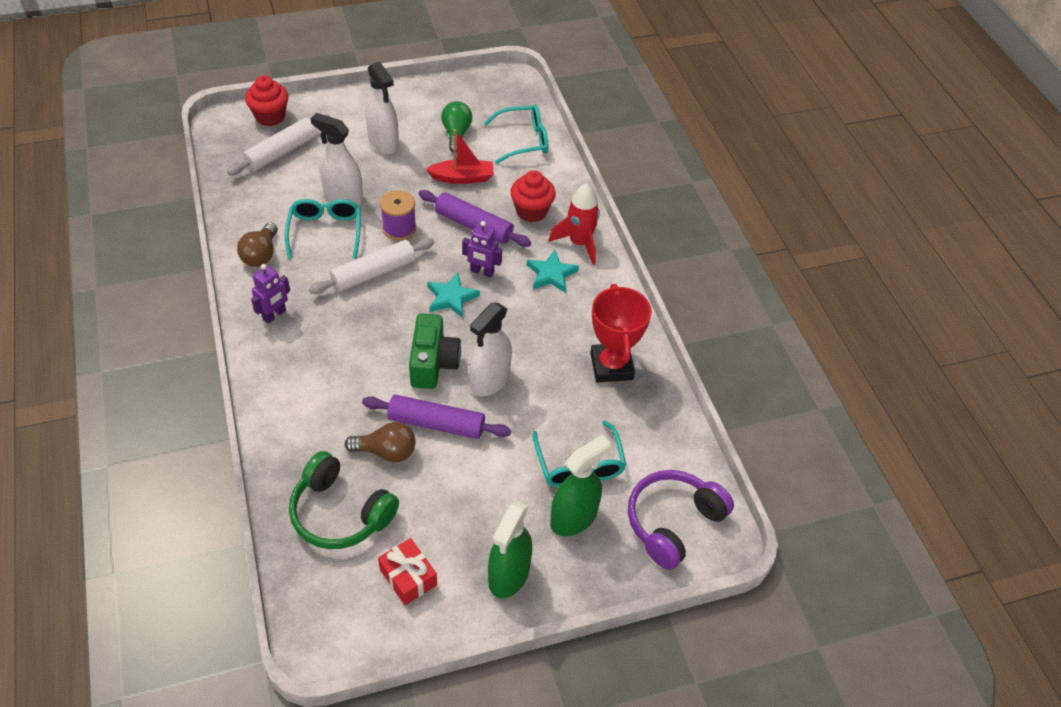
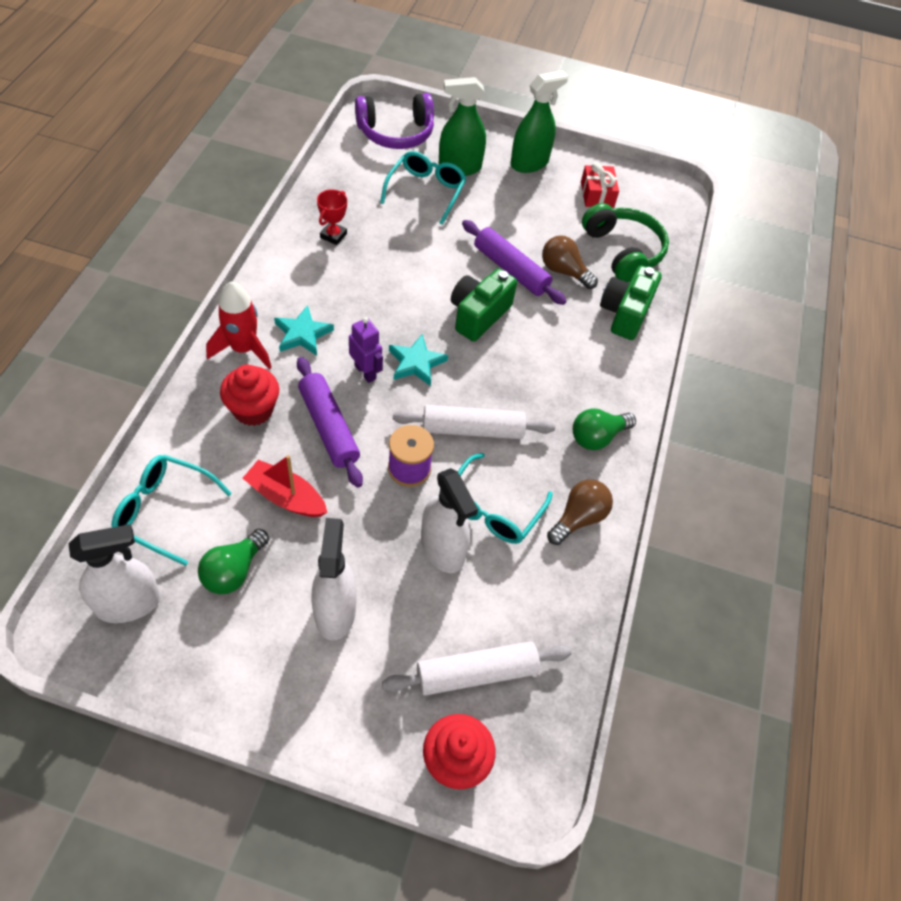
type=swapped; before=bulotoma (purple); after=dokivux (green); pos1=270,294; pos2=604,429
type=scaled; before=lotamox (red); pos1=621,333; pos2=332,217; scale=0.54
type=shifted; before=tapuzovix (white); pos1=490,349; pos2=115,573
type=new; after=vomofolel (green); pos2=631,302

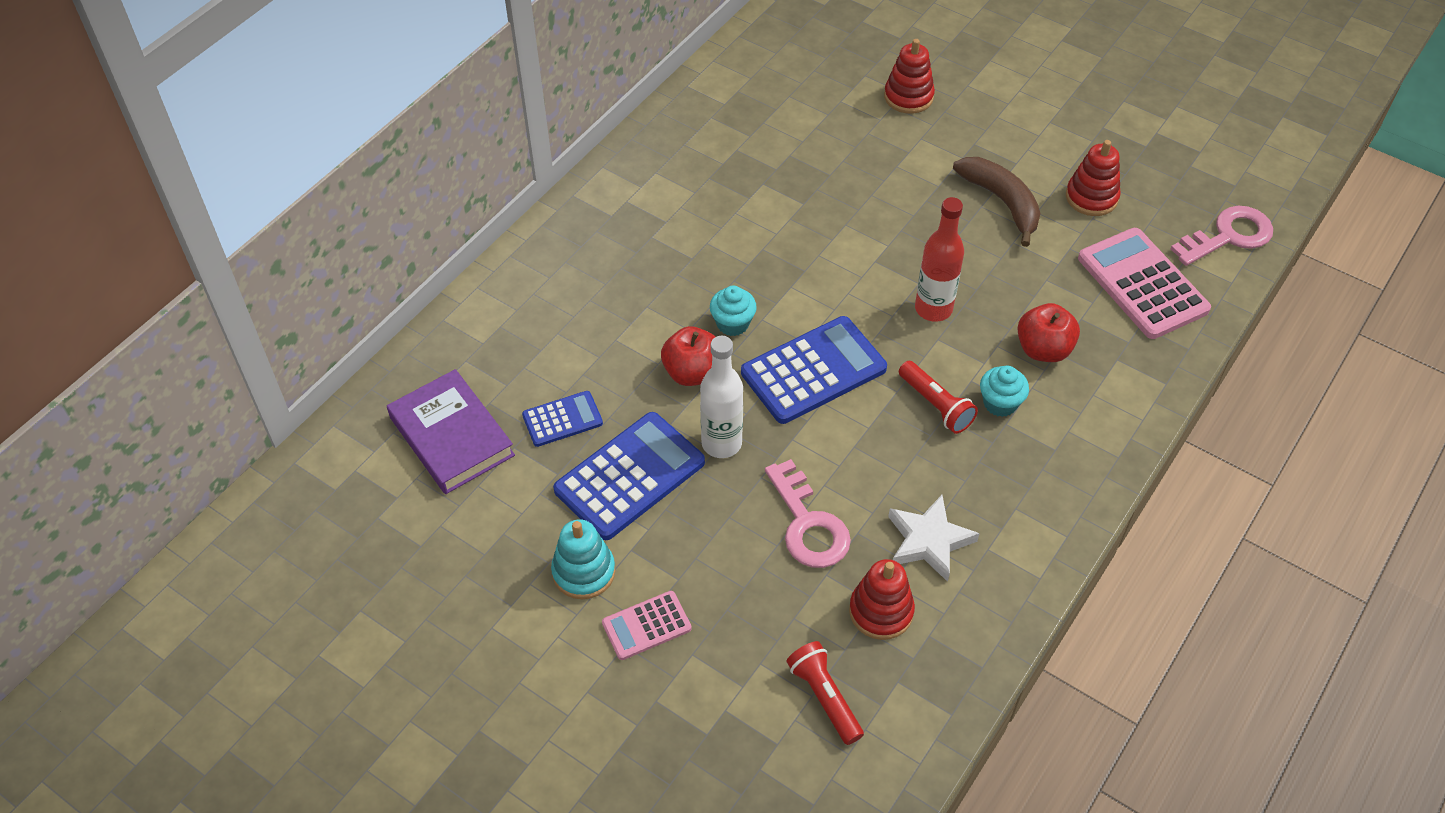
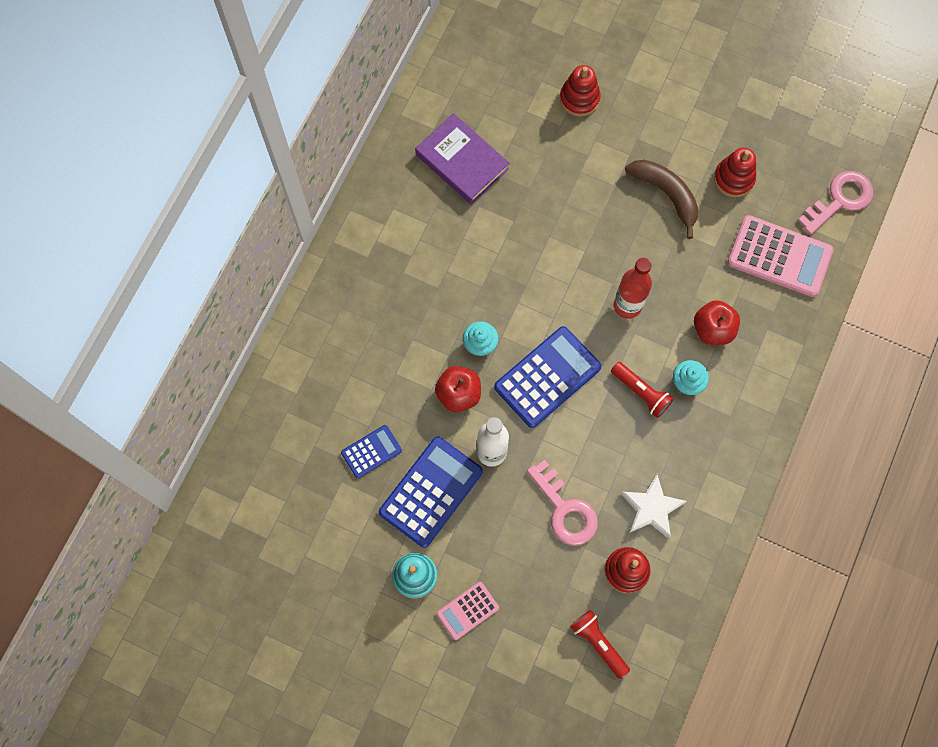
type=rotated; before=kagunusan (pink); pos1=1144,283; pos2=780,256; turn=150
type=shifted; before=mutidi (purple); pos1=451,431; pos2=462,159

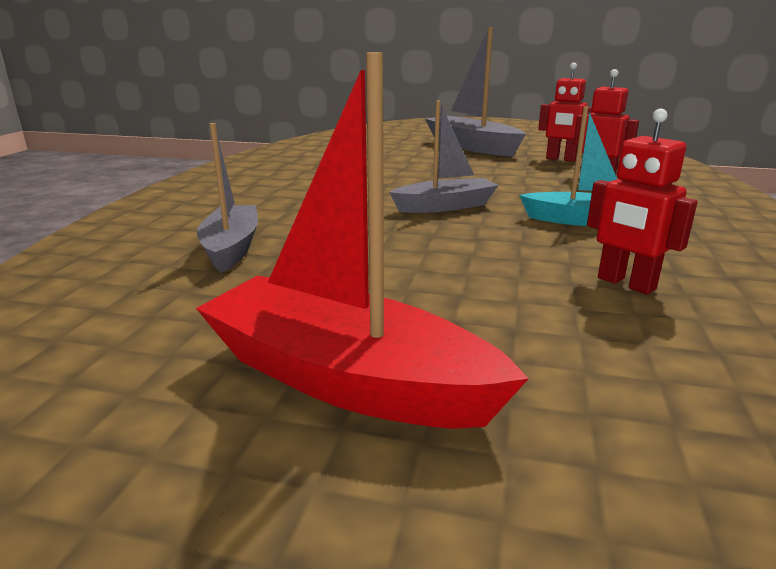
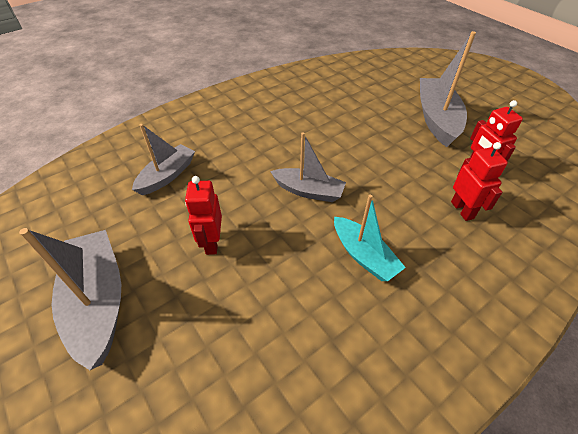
type=repainted; before=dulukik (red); after=dulukik (grey); pos1=362,240; pos2=70,299
type=shifted; before=bulotoma (red); pos1=642,201; pos2=203,215

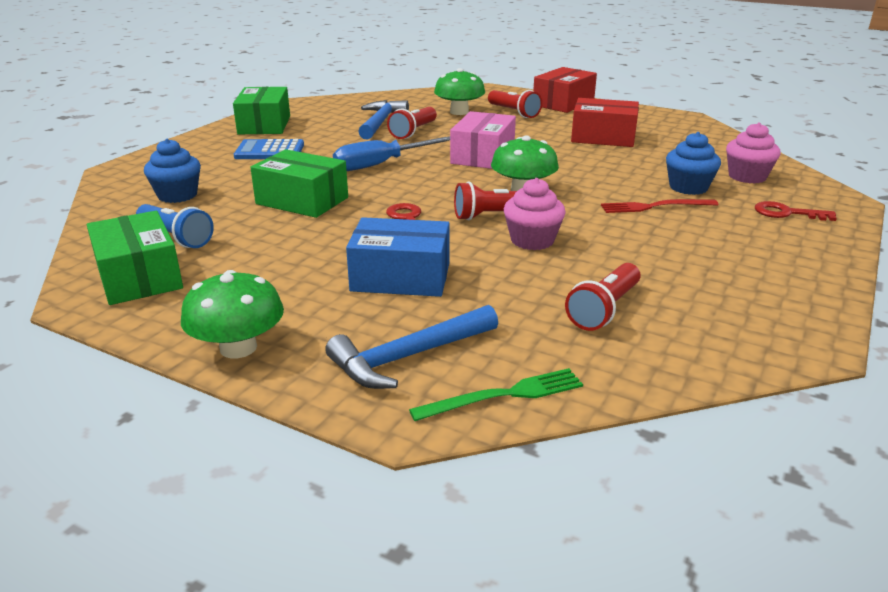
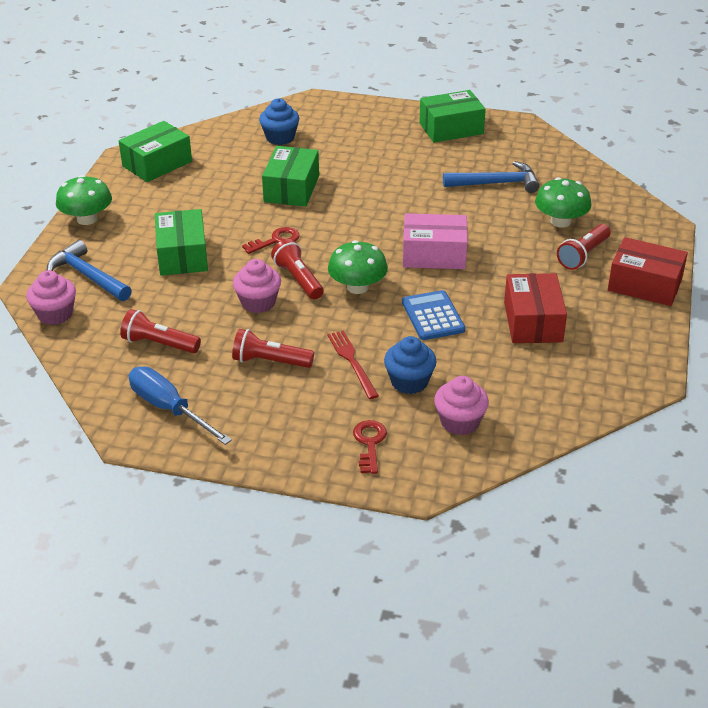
type=shifted; before=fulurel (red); pos1=412,123; pos2=273,348
type=shifted; before=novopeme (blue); pos1=391,153; pos2=180,406
type=shifted; before=kagunusan (blue); pos1=269,149; pos2=433,315
type=gone; before=fulurel (blue); pos1=175,226
type=repainted; before=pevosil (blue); after=pevosil (green); pos1=398,257; pos2=181,242
type=swapped; before=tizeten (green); after=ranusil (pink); pos1=496,394; pos2=51,297

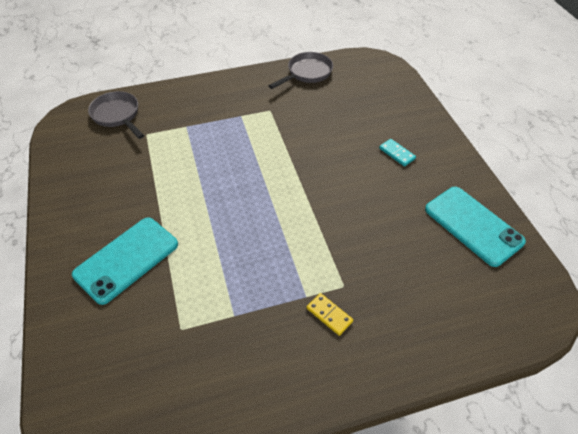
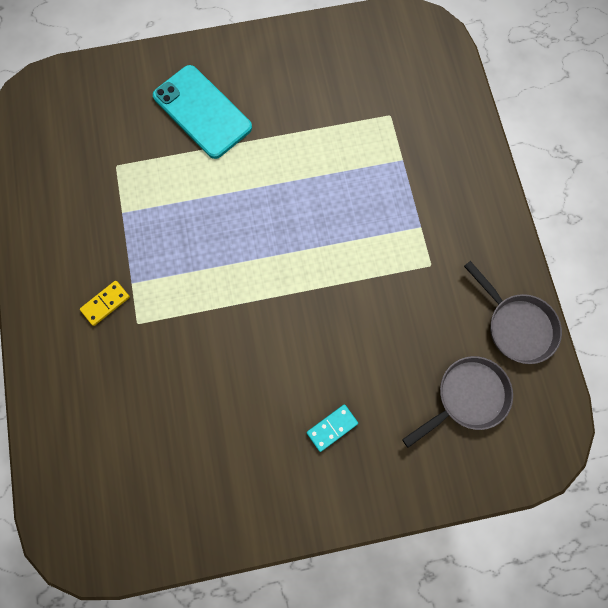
type=shifted; before=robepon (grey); pos1=116,115; pos2=457,402
type=gone; before=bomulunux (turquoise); pos1=475,227

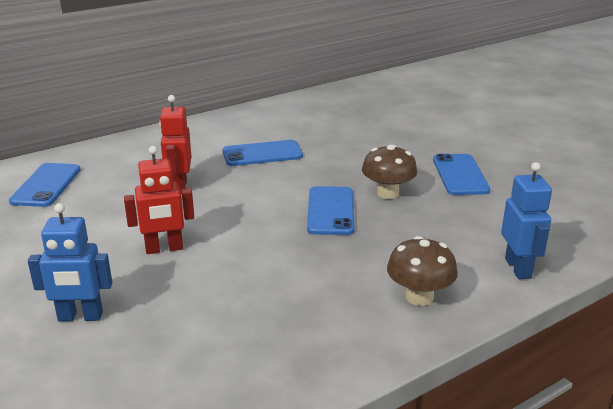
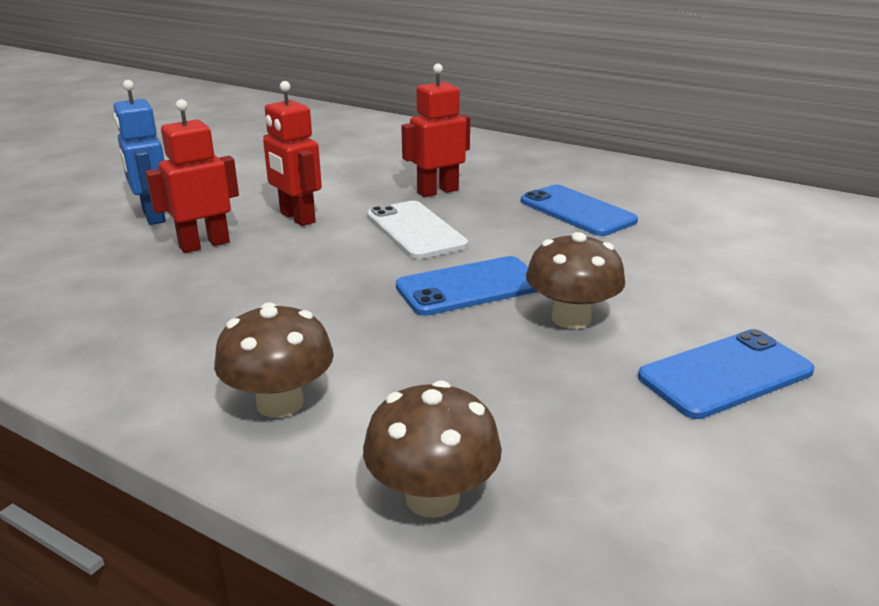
type=swapped; before=bulotoma (blue); after=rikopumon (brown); pos1=526,220; pos2=432,449
type=gone; before=bomulunux (blue); pos1=45,185
type=new; after=bulotoma (red); pos2=192,176
type=new; after=bomulunux (white); pos2=417,230

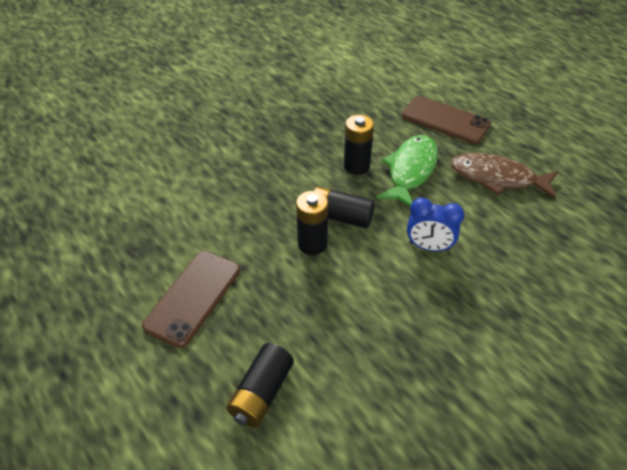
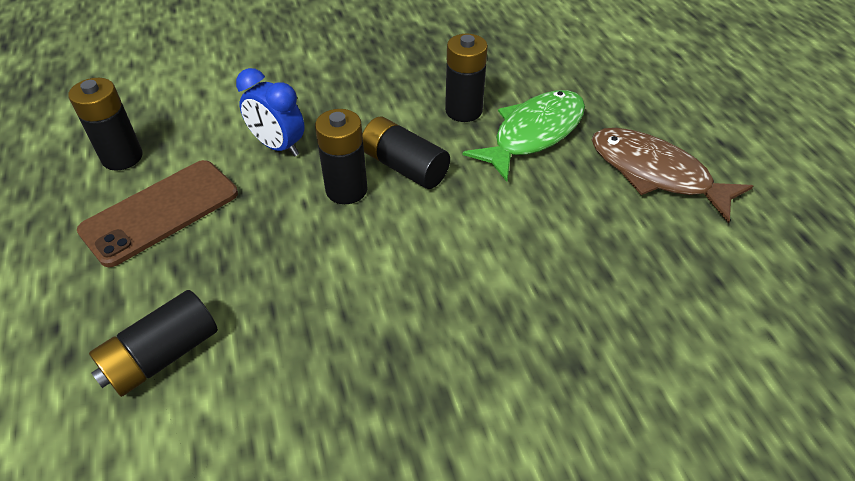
type=gone; before=bomulunux (brown); pos1=446,120
type=shifted; before=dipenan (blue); pos1=435,224; pos2=270,112
type=new; after=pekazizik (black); pos2=105,124

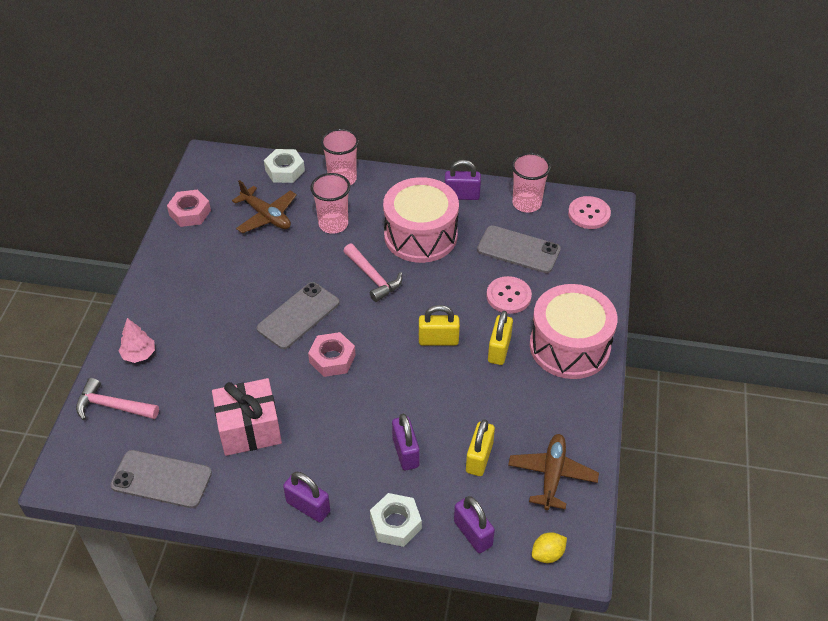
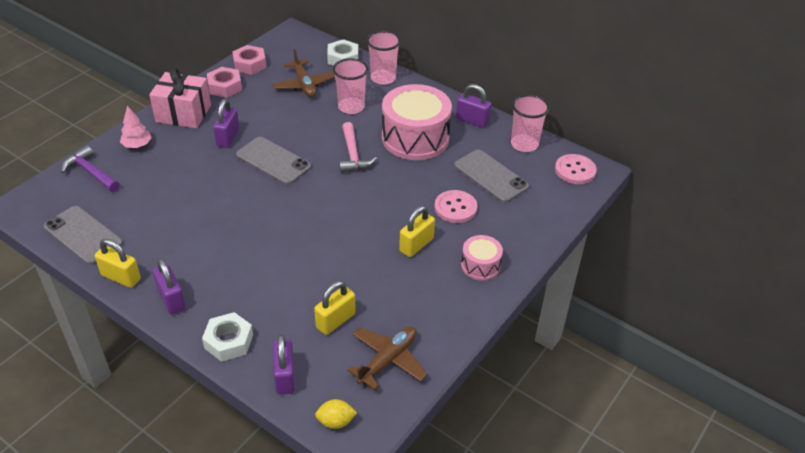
type=rotated; before=bomulunux (grey); pos1=298,315; pos2=273,161; turn=60
type=scaled; before=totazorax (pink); pos1=574,331; pos2=482,258; scale=0.5
type=shifted; before=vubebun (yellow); pos1=439,325; pos2=118,263
type=shifted; before=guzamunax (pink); pos1=332,354; pos2=224,82
type=repainted; before=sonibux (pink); after=sonibux (purple); pos1=117,399; pos2=90,169
type=shifted; before=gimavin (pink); pos1=247,417; pos2=180,98
type=shifted; before=vubebun (purple); pos1=406,442; pos2=226,123

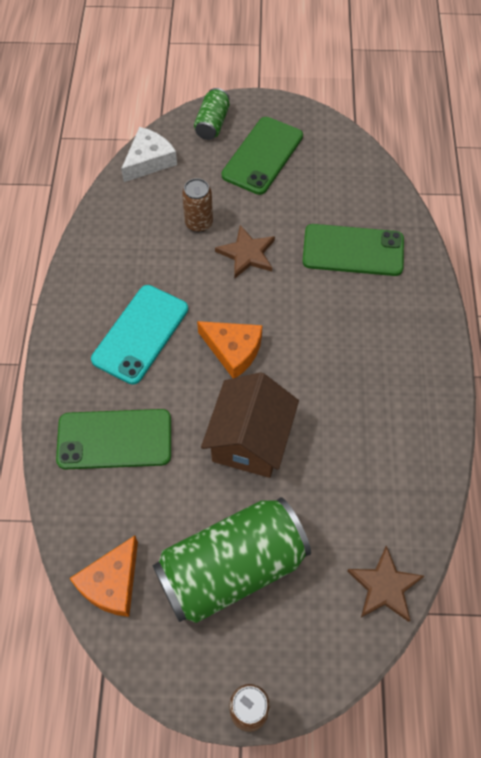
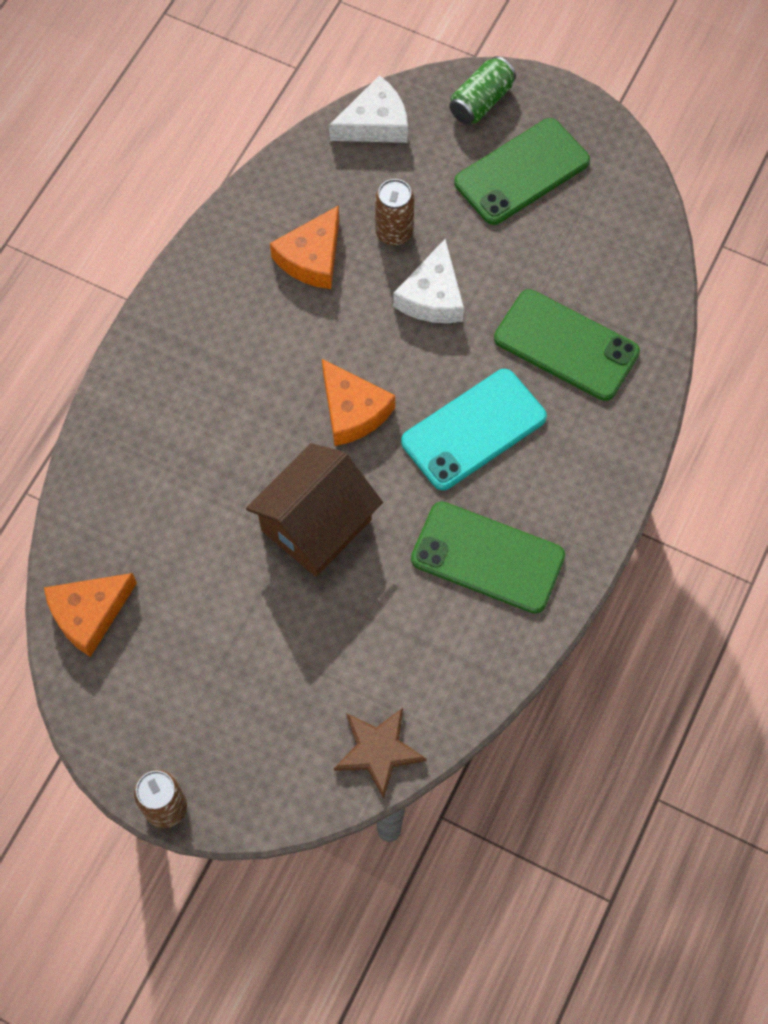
type=swapped; before=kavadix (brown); after=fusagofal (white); pos1=245,251; pos2=428,281
type=shifted; before=bomulunux (turquoise); pos1=139,335; pos2=474,429
type=shifted; before=bomulunux (green); pos1=113,439; pos2=488,558
type=gone; before=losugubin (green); pos1=231,560
type=new; after=fusagofal (orange); pos2=304,247

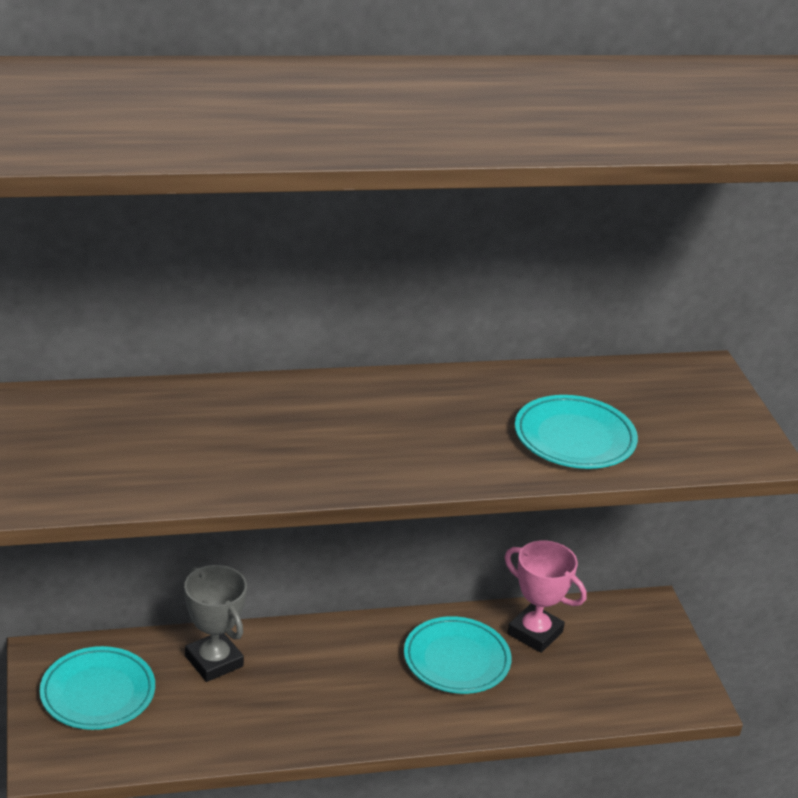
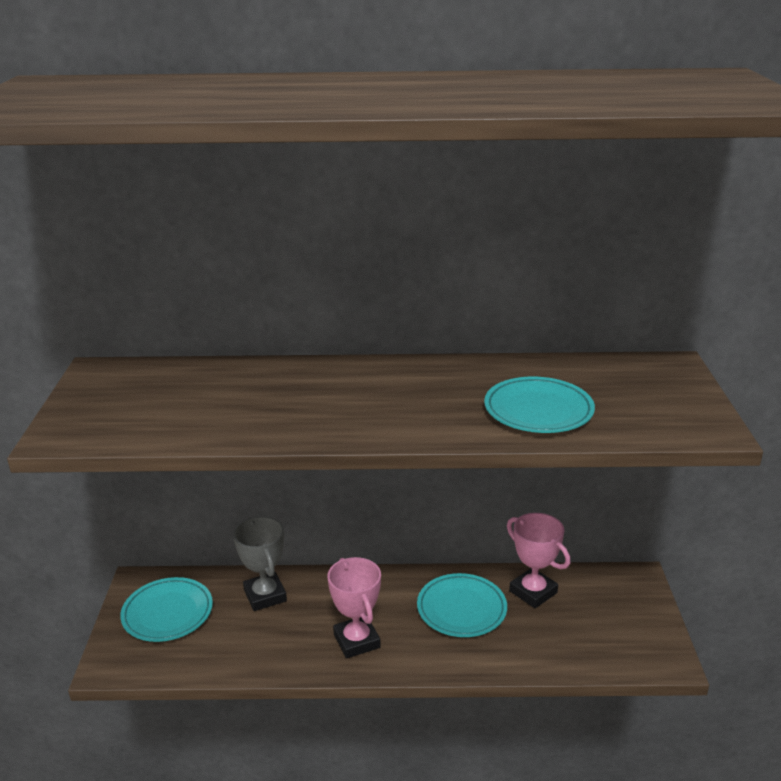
type=new; after=lotamox (pink); pos2=354,607

